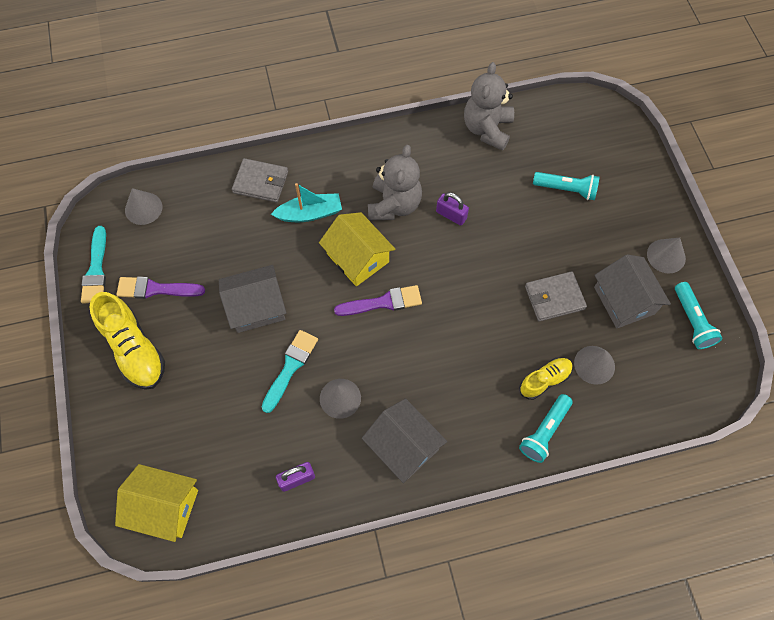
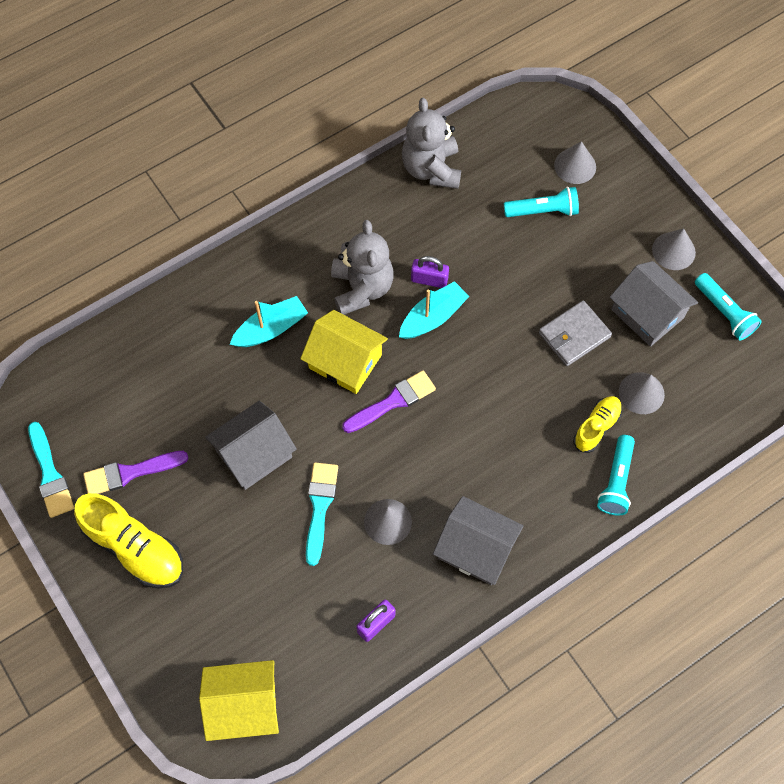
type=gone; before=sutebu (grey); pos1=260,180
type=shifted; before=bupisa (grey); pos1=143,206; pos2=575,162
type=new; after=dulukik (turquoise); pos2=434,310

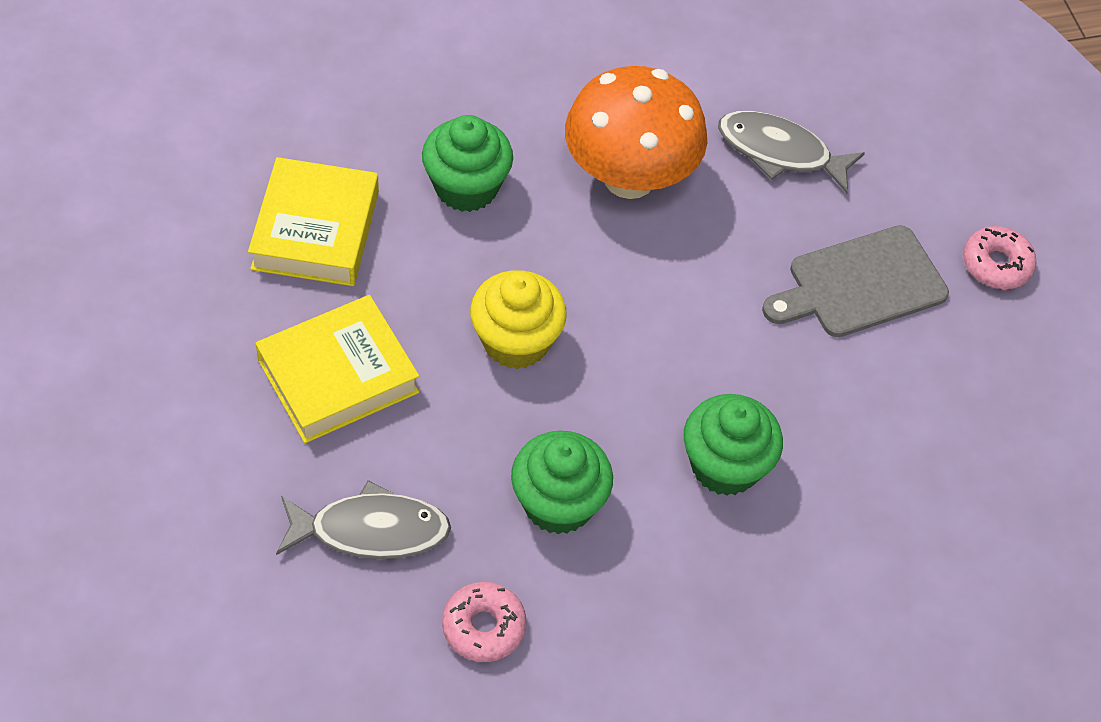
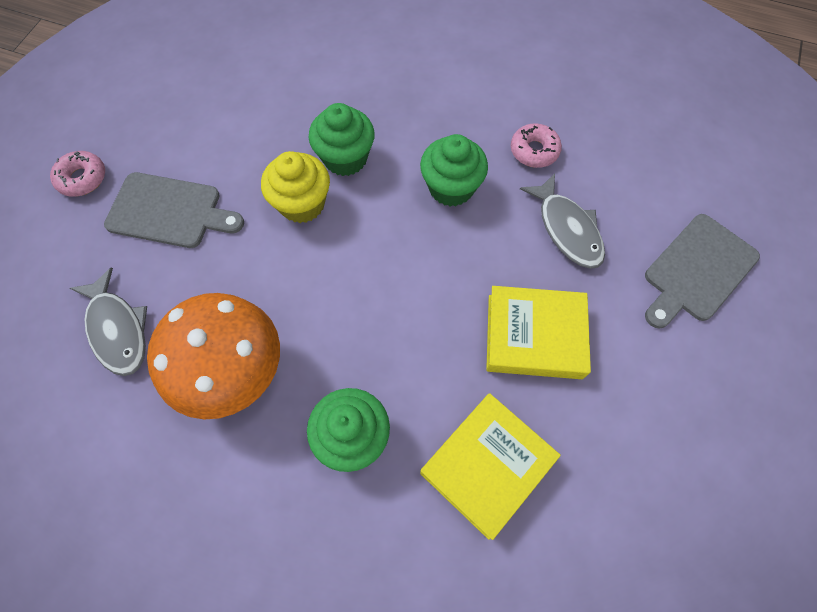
type=shifted; before=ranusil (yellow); pos1=518,319; pos2=295,187
type=rotated; before=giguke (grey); pos1=363,519; pos2=562,221; turn=-150
type=new; after=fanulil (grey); pos2=702,271

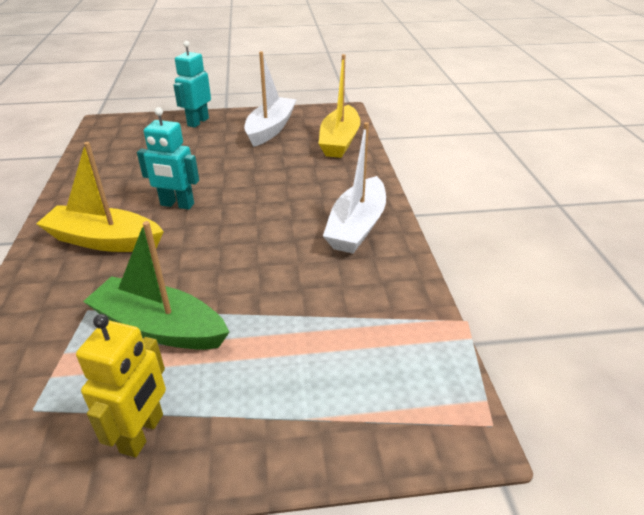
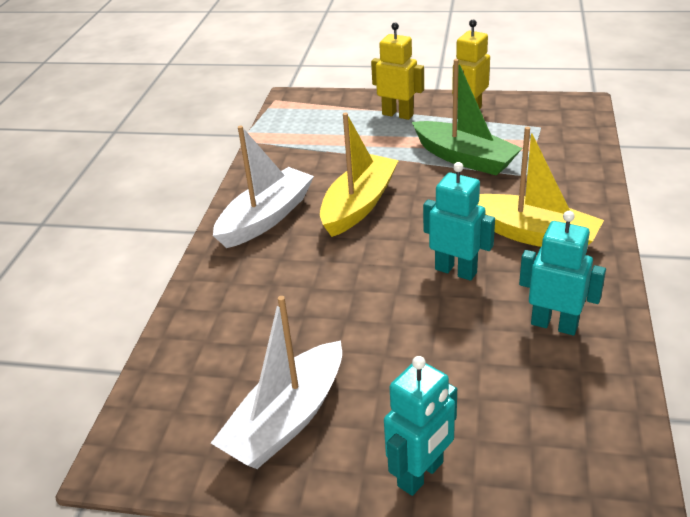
type=shifted; before=dulukik (yellow); pos1=339,106; pos2=359,174
type=new; after=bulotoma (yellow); pos2=397,71
type=new; after=bulotoma (turquoise); pos2=562,273

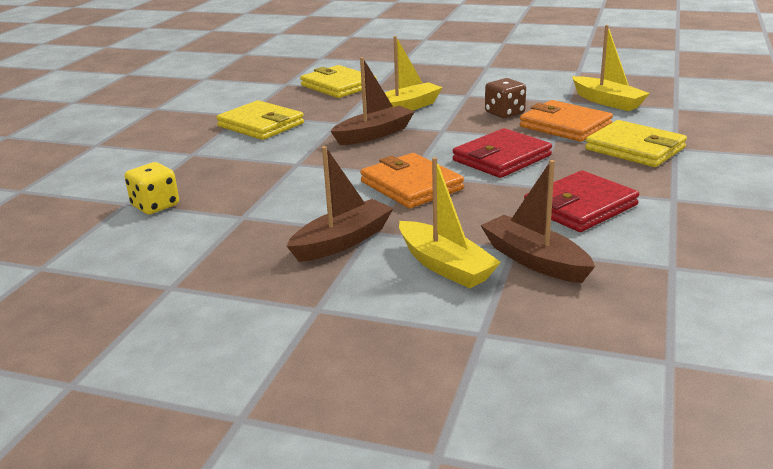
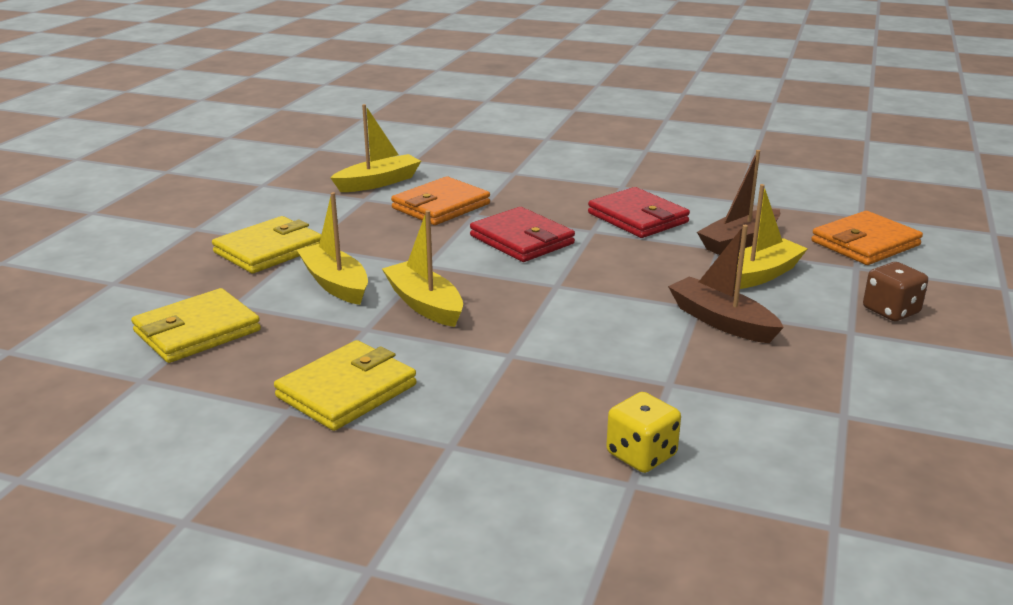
type=repainted; before=dulukik (brown); after=dulukik (yellow); pos1=373,101; pos2=422,268
type=shifted; before=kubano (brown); pos1=505,98; pos2=895,291
type=shifted; before=sutebu (yellow); pos1=636,143; pos2=266,244
type=shifted; before=sutebu (orange); pos1=412,180; pos2=867,238

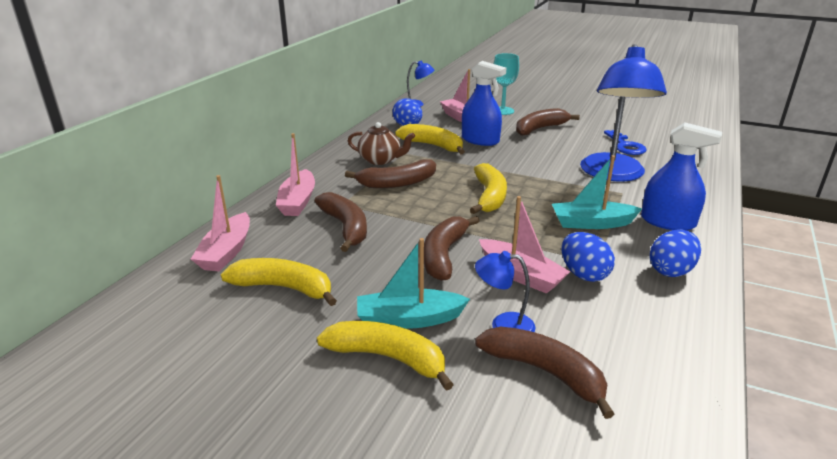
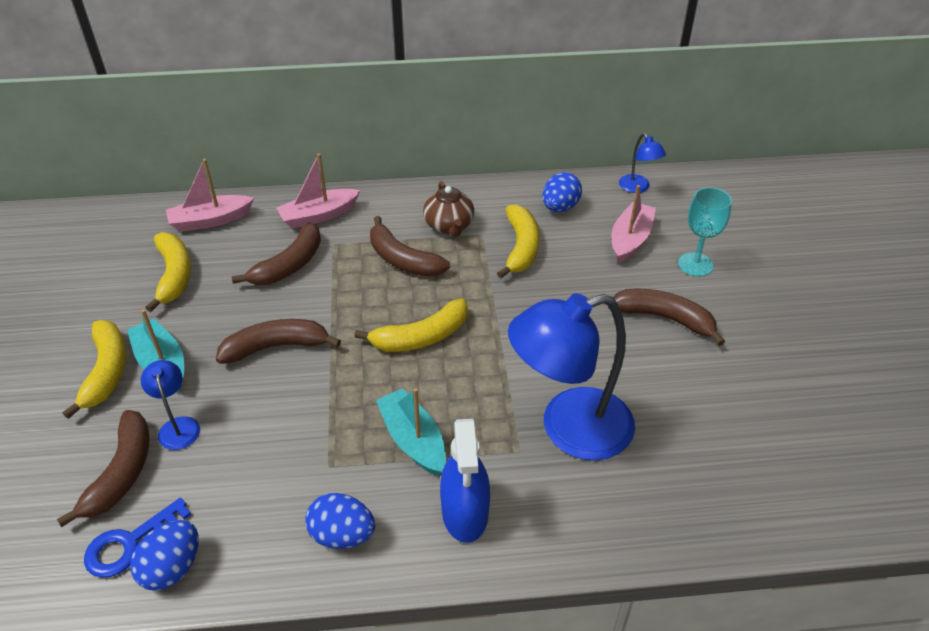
type=gone; before=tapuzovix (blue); pos1=484,103
type=shifted; before=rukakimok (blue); pos1=625,142; pos2=137,538
type=gone; before=dulukik (pink); pos1=524,245
type=shifted; before=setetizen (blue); pos1=588,257; pos2=164,555

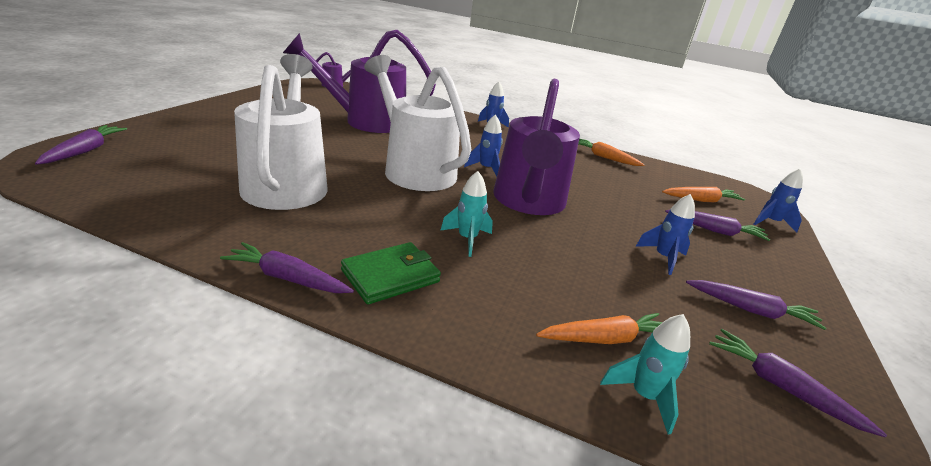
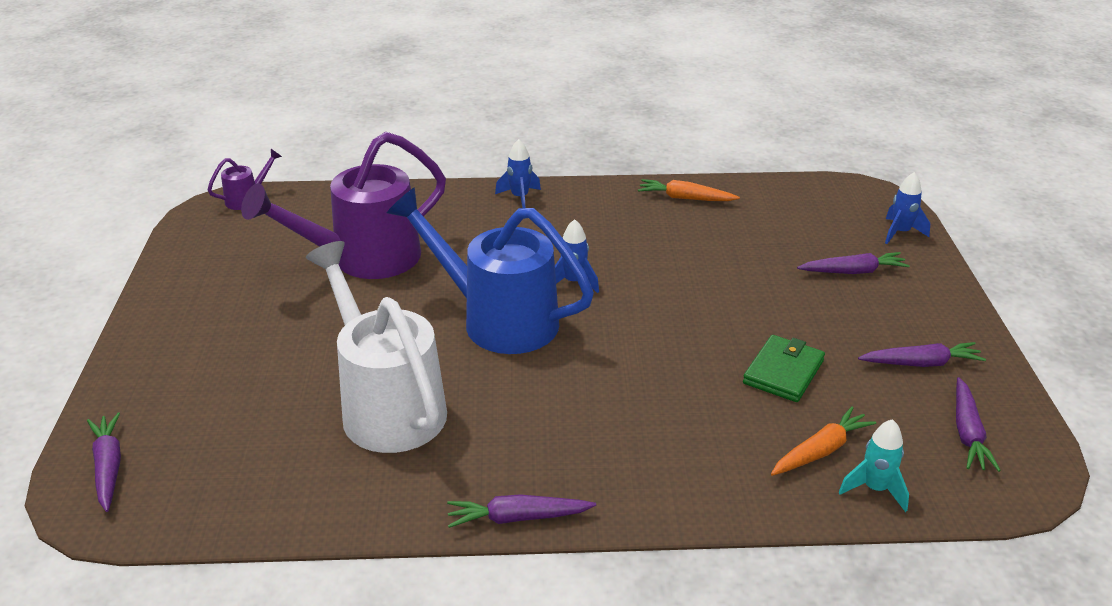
type=repainted; before=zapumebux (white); after=zapumebux (blue); pos1=417,123; pos2=490,270
type=gone; before=zapumebux (purple); pos1=536,147
type=gone; before=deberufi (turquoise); pos1=466,214
type=gone; before=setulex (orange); pos1=703,194
type=gone; before=deberufi (blue); pos1=665,234
type=shifted; before=sutebu (green); pos1=391,273; pos2=784,368
type=rotated; before=setulex (purple); pos1=798,383; pos2=978,424; turn=-105

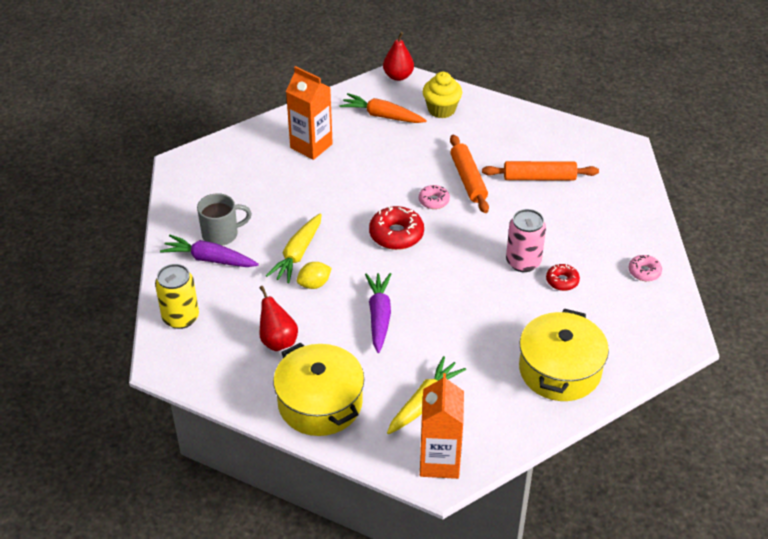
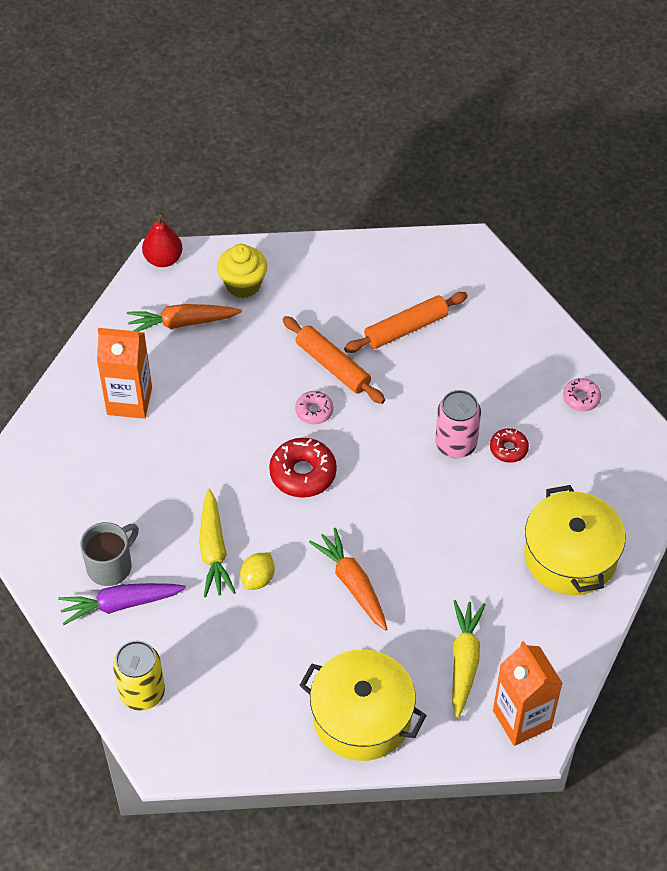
type=repainted; before=setulex (purple); after=setulex (orange); pos1=378,313; pos2=348,579
type=gone; before=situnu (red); pos1=278,318

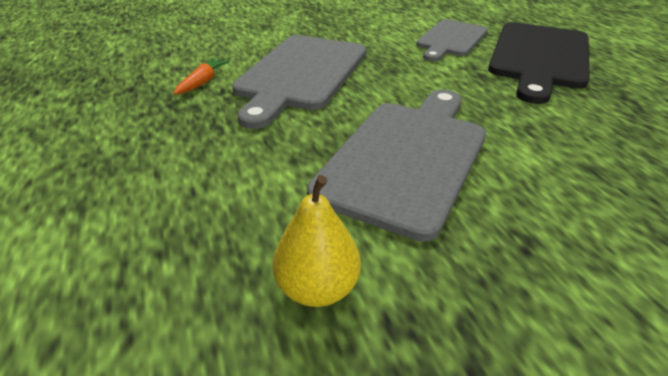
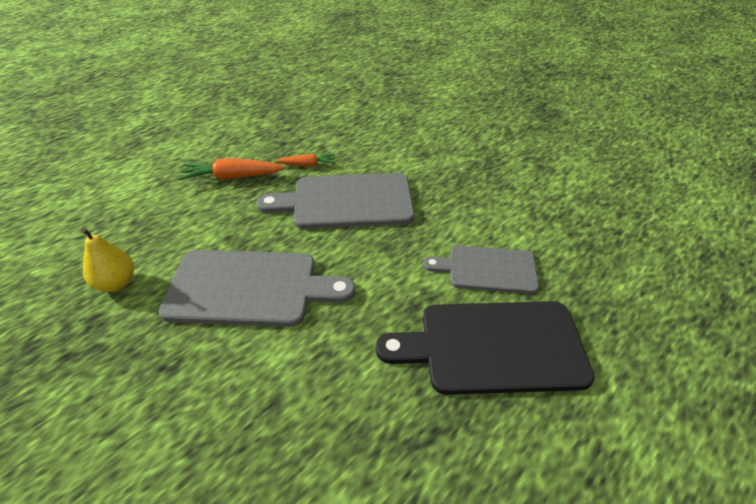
type=new; after=setulex (orange); pos2=231,169

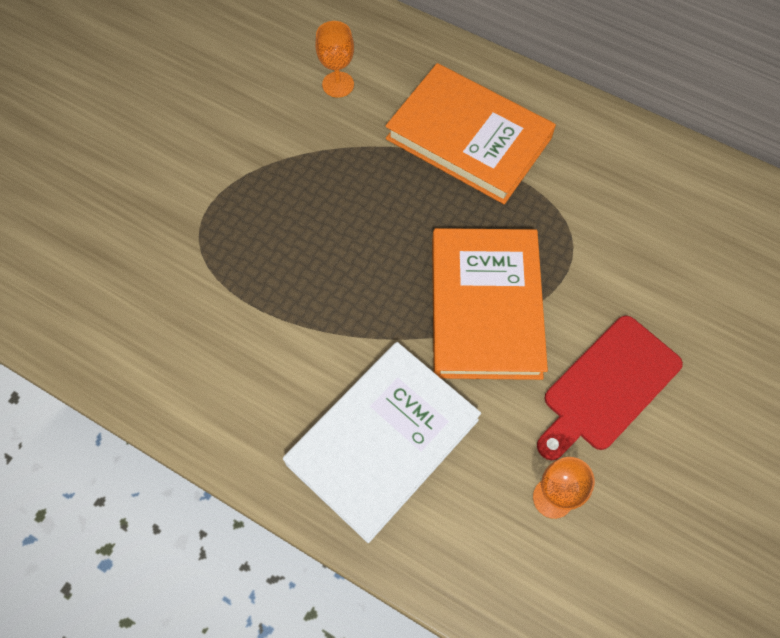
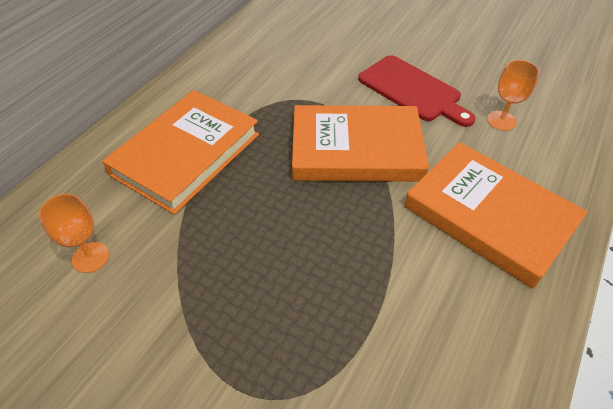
type=repainted; before=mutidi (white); after=mutidi (orange); pos1=382,442; pos2=496,215

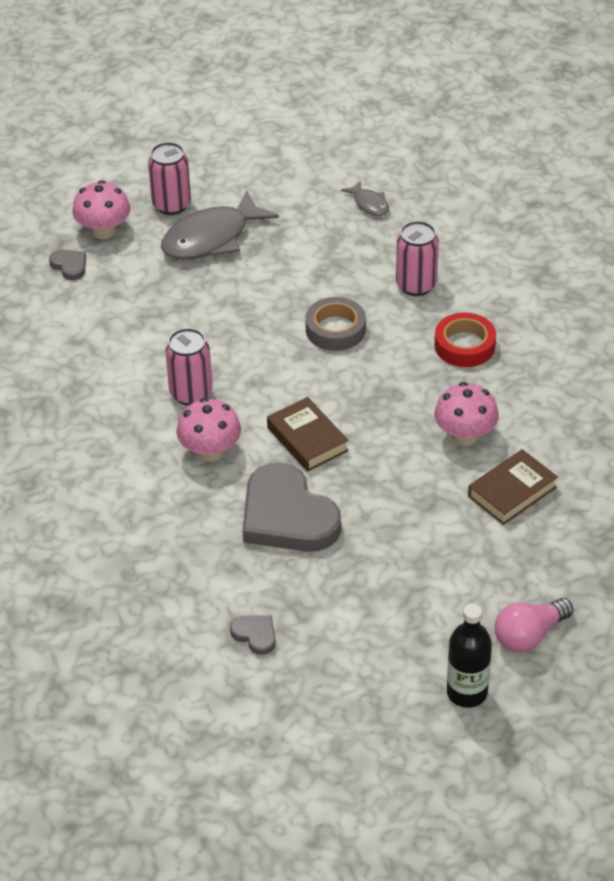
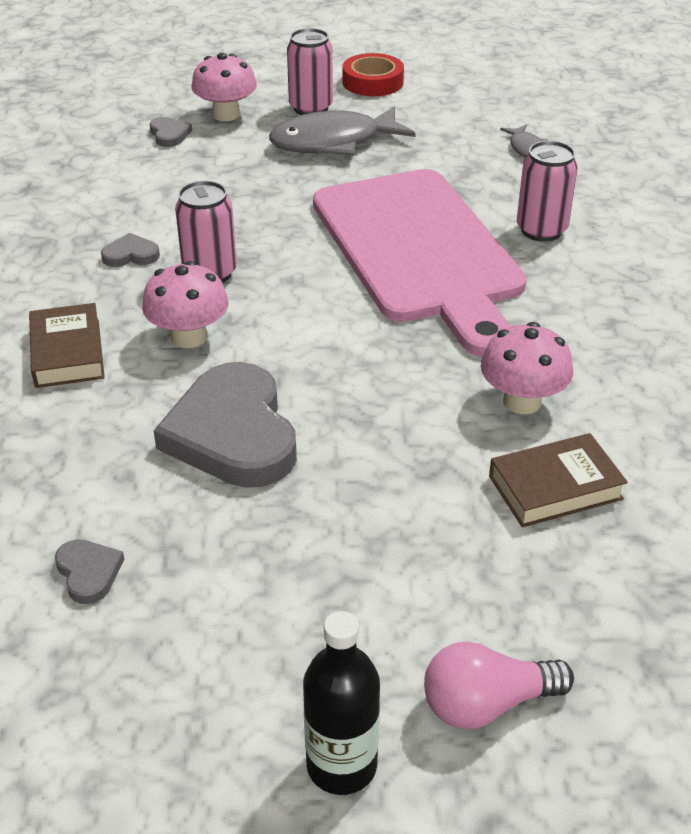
type=swapped; before=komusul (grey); after=fanulil (pink); pos1=335,324; pos2=420,263
type=shifted; before=komusul (red); pos1=465,340; pos2=373,74
type=shifted; before=mutidi (brown); pos1=308,434; pos2=67,345
type=new; after=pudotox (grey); pos2=130,250

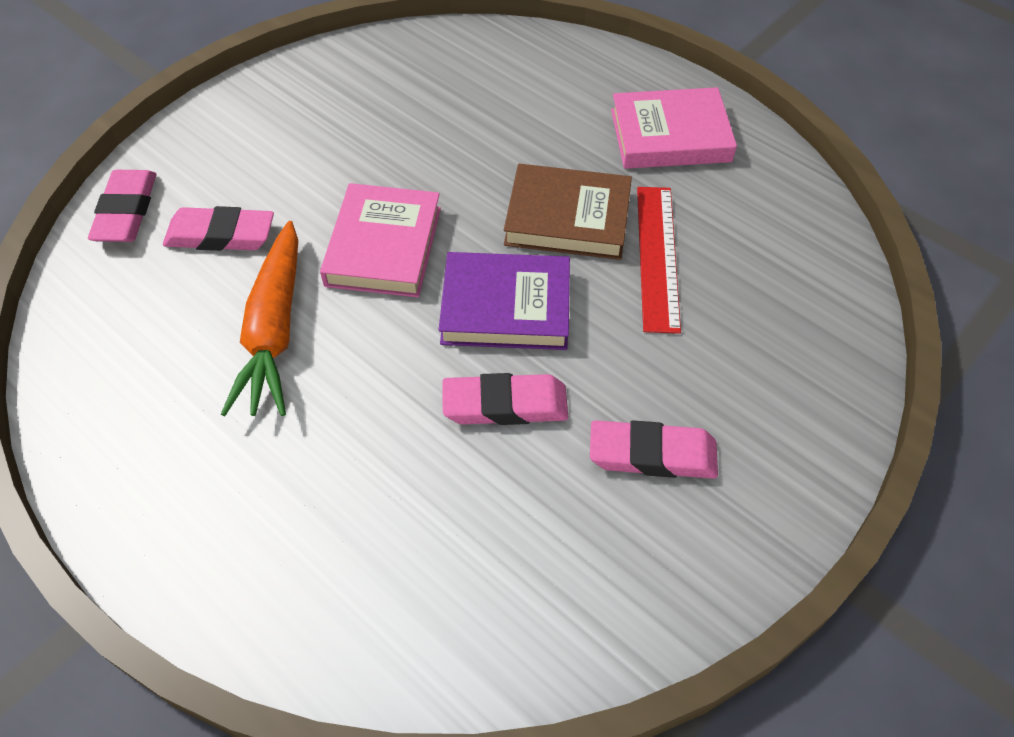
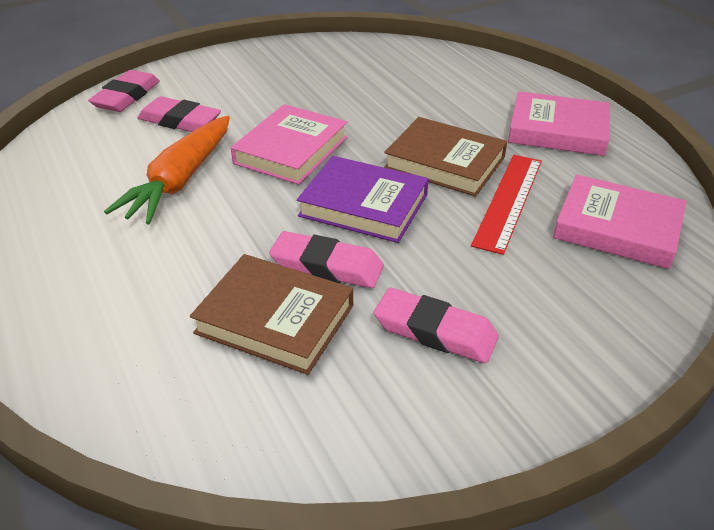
type=new; after=mutidi (pink); pos2=619,221
type=new; after=mutidi (brown); pos2=271,314

